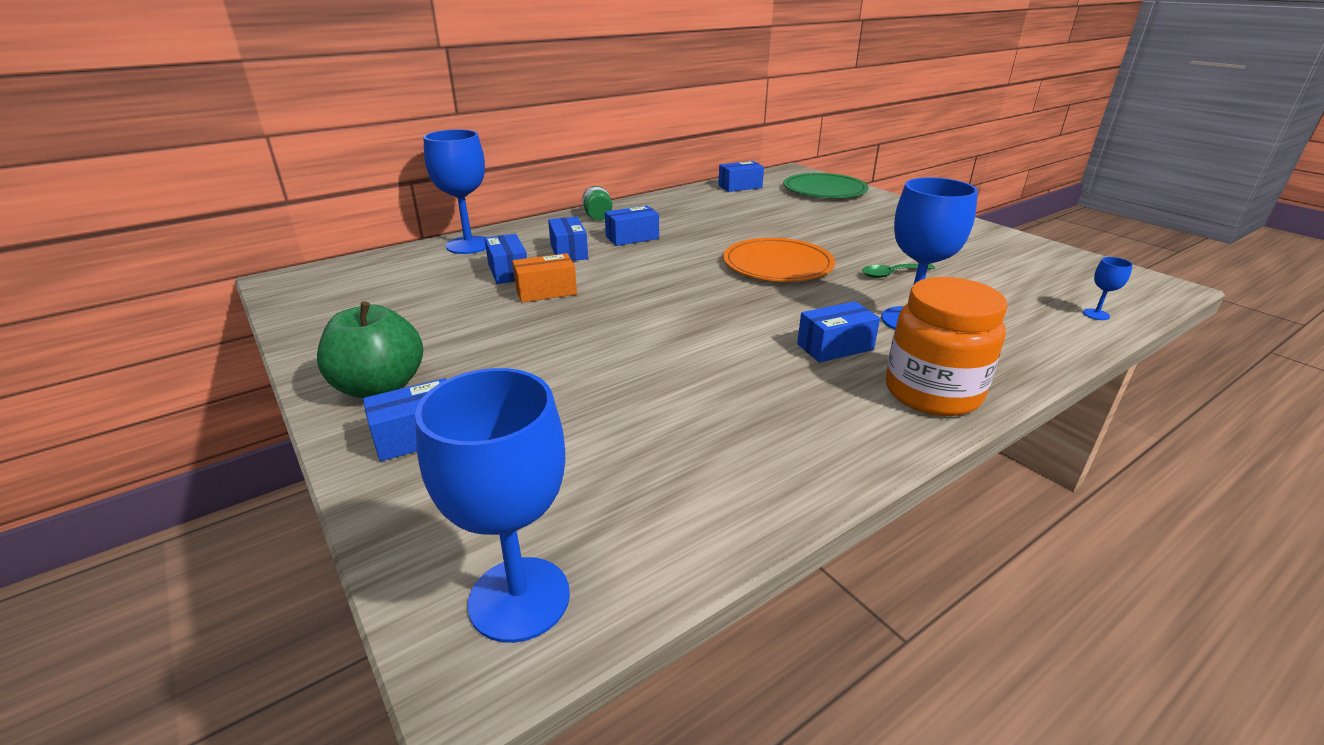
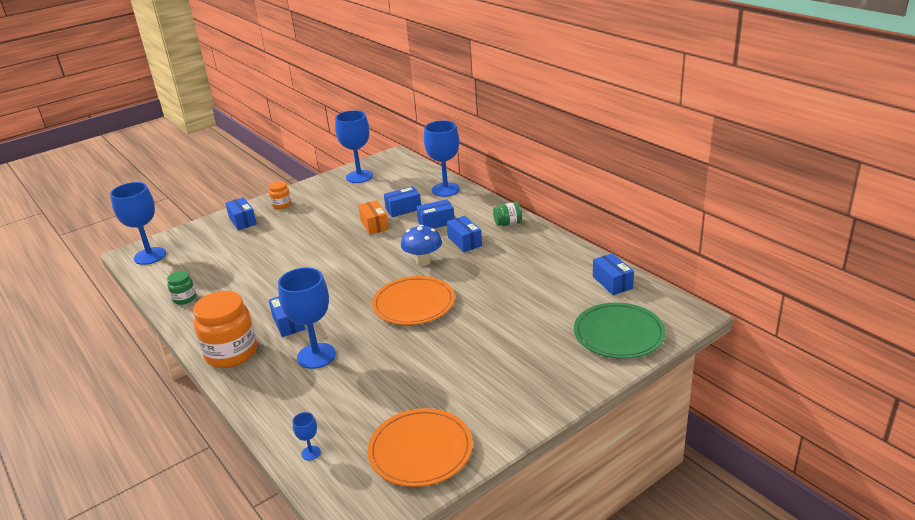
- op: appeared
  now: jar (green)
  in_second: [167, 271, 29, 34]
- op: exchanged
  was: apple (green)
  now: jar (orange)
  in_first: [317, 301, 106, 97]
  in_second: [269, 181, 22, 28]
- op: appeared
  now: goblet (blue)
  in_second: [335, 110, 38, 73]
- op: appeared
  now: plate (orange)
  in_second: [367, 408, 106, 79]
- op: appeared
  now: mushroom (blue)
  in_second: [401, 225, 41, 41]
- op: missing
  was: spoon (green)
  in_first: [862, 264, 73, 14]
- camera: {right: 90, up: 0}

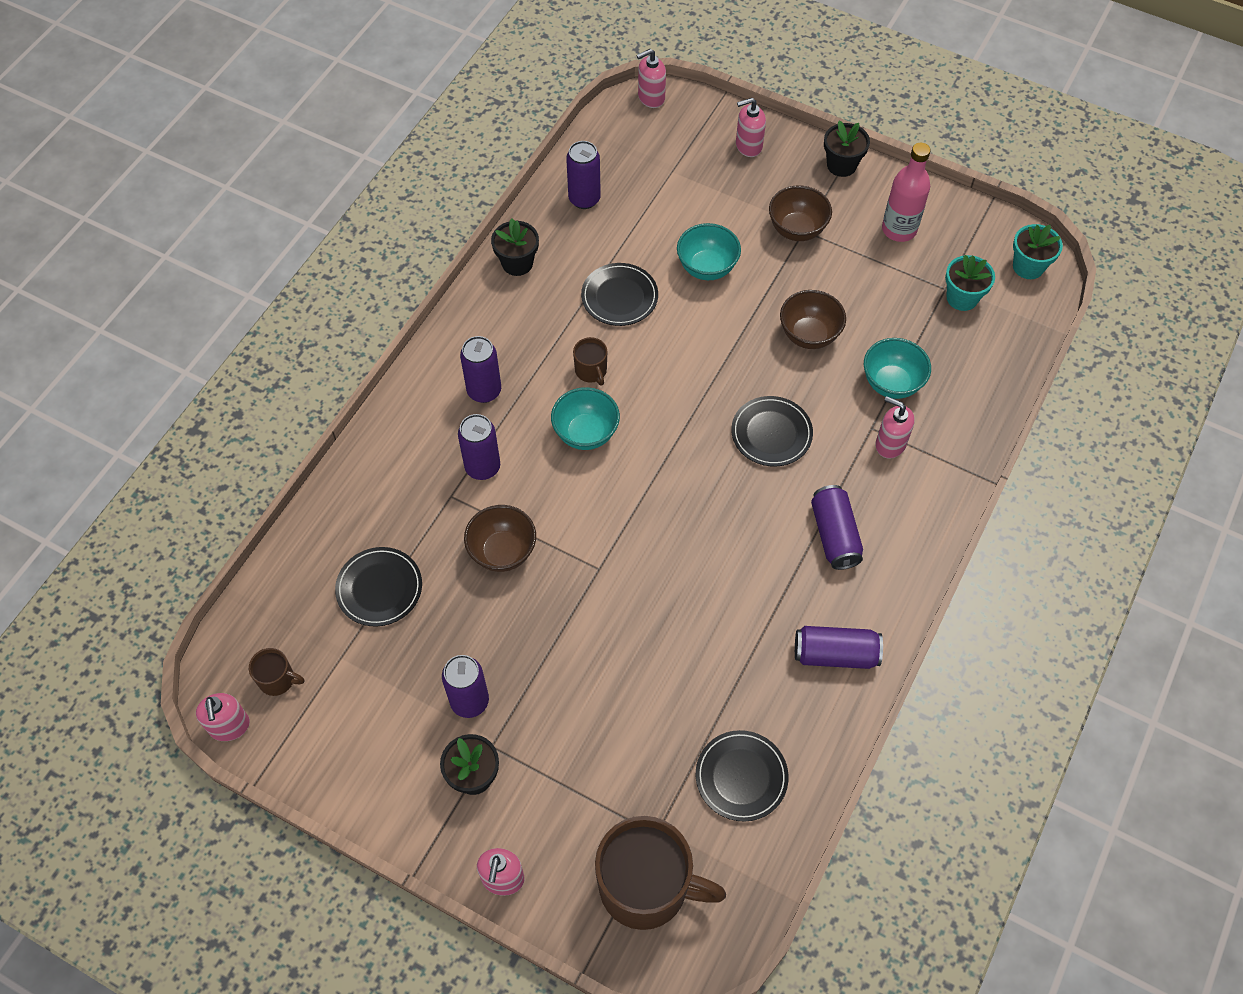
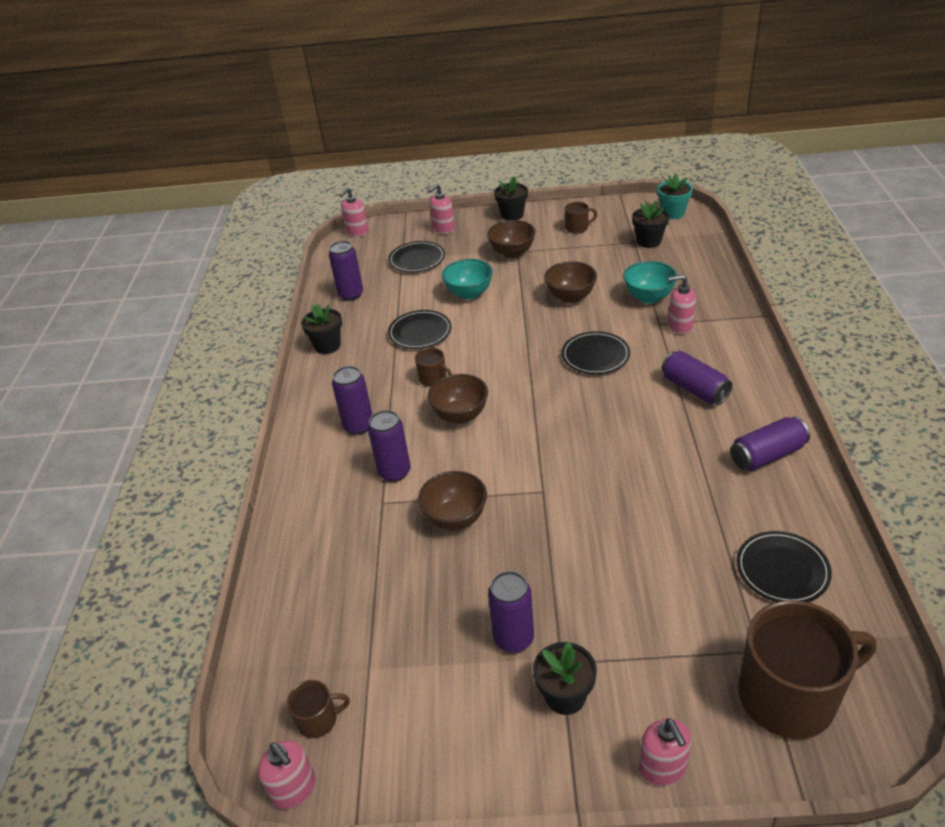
- op: relocated
  was: plate (black)
  in_first: [335, 547, 87, 79]
  in_second: [388, 241, 57, 31]
- op: colour
  was: bowl (turquoise)
  now: bowl (brown)
  in_first: [551, 387, 69, 63]
  in_second: [427, 374, 61, 50]
- op: exchanged
  was: bottle (pink)
  now: mug (brown)
  in_first: [882, 143, 49, 99]
  in_second: [565, 202, 32, 32]
- op: colour
  was: flower pot (turquoise)
  now: flower pot (black)
  in_first: [945, 255, 50, 56]
  in_second: [632, 201, 37, 47]
- camera: {right: -25, up: -20}

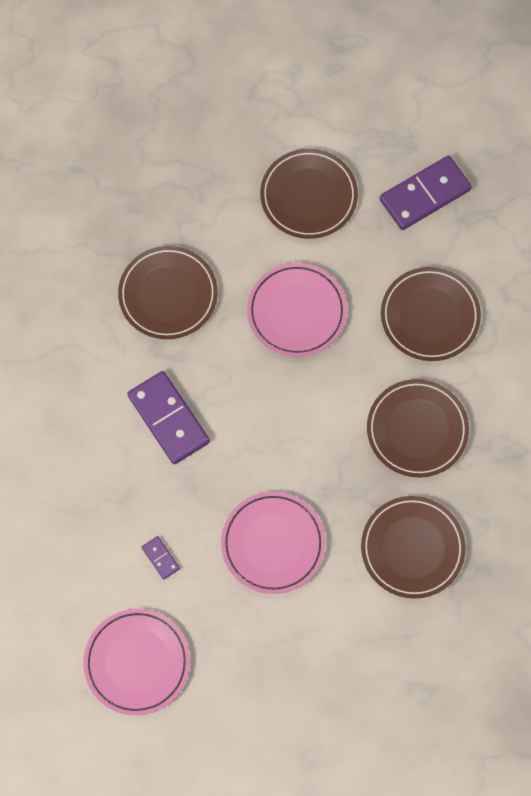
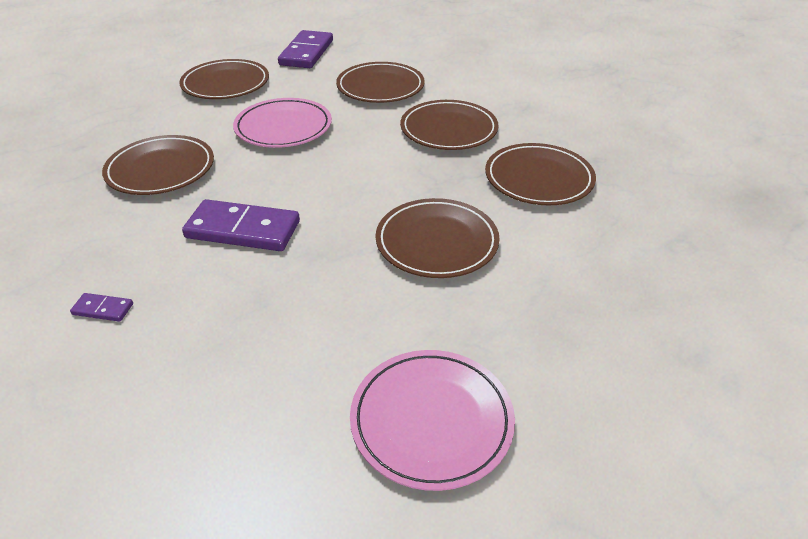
- op: relocated
  was: domino (purple)
  in_first: [142, 536, 38, 44]
  in_second: [70, 293, 63, 29]
- op: colour
  was: plate (pink)
  now: plate (brown)
  in_first: [221, 492, 104, 102]
  in_second: [376, 198, 124, 80]
- camera: {right: -45, up: -30}

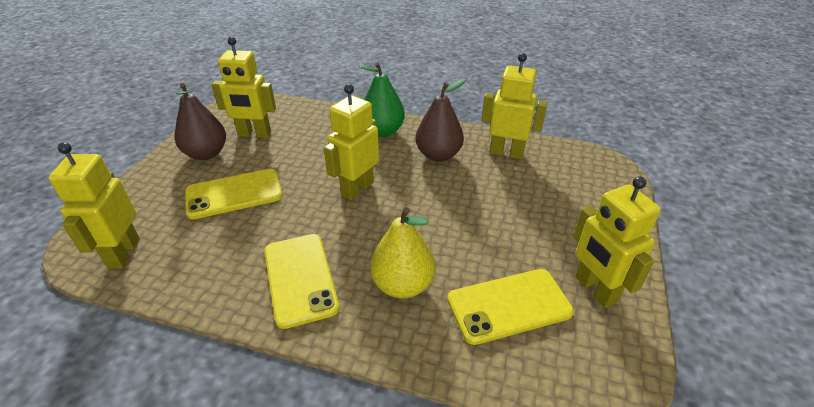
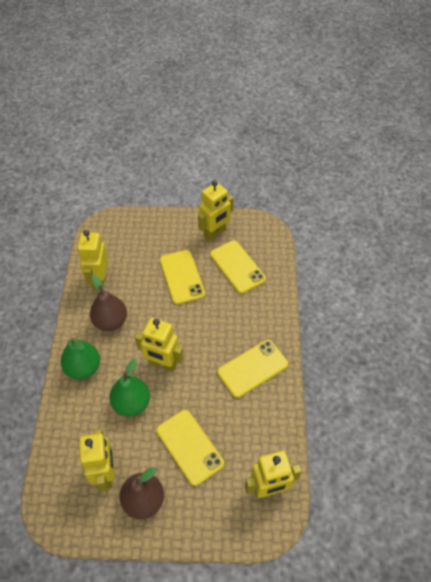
- op: appeared
  now: pear (green)
  in_second: [109, 359, 41, 58]
- op: appeared
  now: phone (yellow)
  in_second: [160, 250, 45, 54]
- op: missing
  was: pear (yellow)
  in_first: [370, 207, 65, 91]
- camera: {right: -105, up: 15}

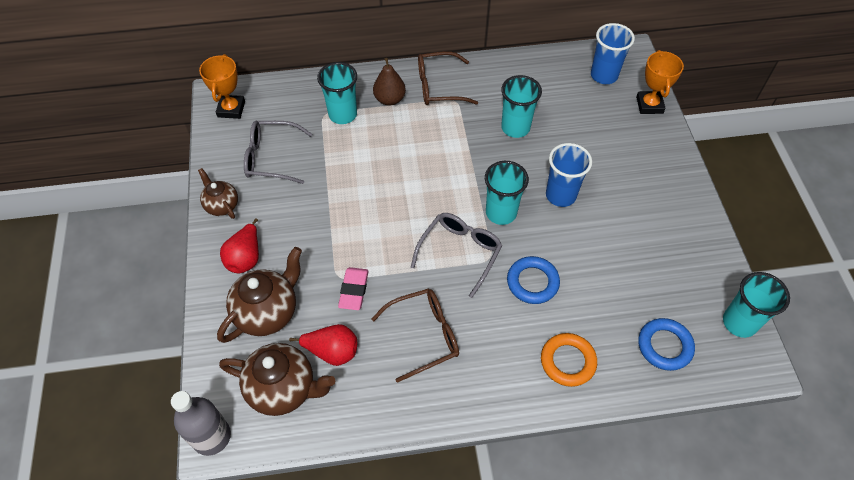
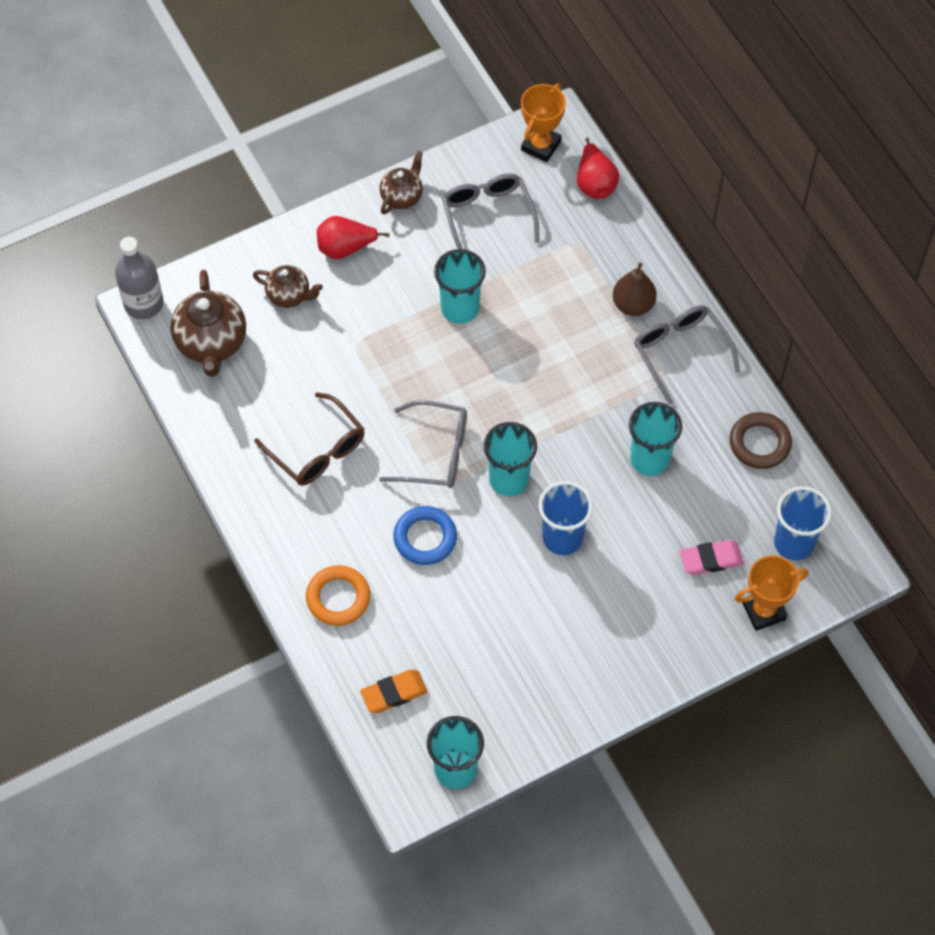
- op: size
  was: teapot (brown)
  in_first: [217, 247, 85, 96]
  in_second: [253, 265, 70, 43]
  ratio: 0.6
- op: exchanged
  was: ring (blue)
  now: eraser (orange)
  in_first: [638, 318, 57, 53]
  in_second: [360, 670, 68, 43]
- op: relocated
  was: cup (turquoise)
  in_first: [317, 62, 40, 62]
  in_second: [434, 249, 52, 75]
- op: spun
  was: trophy (orange)
  in_first: [199, 54, 46, 65]
  in_second: [521, 84, 45, 78]
  clockwise: -45
- op: relocated
  was: pear (red)
  in_first: [289, 324, 68, 42]
  in_second: [577, 138, 42, 61]
- op: colour
  was: glasses (brown)
  now: glasses (grey)
  in_first: [418, 51, 60, 54]
  in_second: [634, 305, 106, 100]
- op: relocated
  was: eraser (pink)
  in_first: [338, 267, 31, 43]
  in_second: [680, 540, 64, 35]
- op: appeared
  now: ring (brown)
  in_second: [730, 412, 62, 57]
- camera: {right: 70, up: 5}

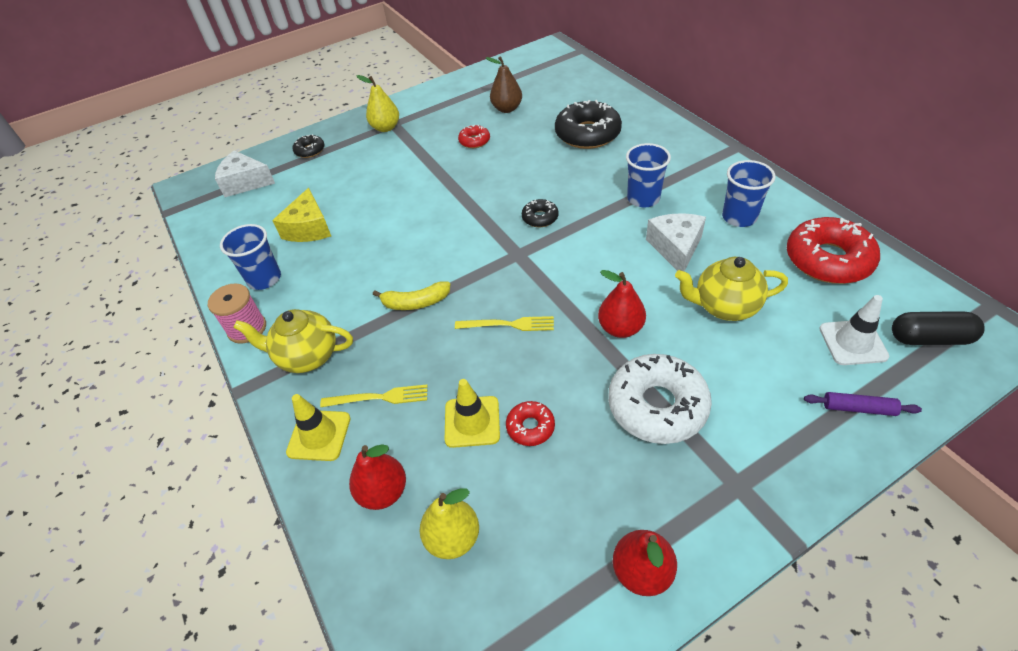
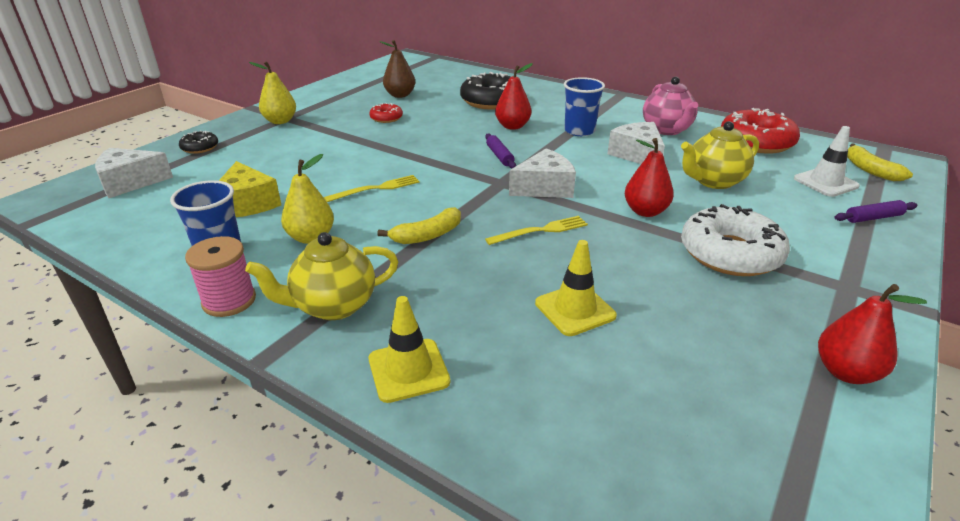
- op: relocated
  was: pear (yellow)
  in_first: [419, 488, 60, 71]
  in_second: [281, 154, 53, 90]
- op: relocated
  was: fork (yellow)
  in_first: [320, 385, 107, 22]
  in_second: [324, 175, 96, 27]
- op: exchanged
  was: donut (black)
  now: rolling pin (purple)
  in_first: [522, 199, 37, 28]
  in_second: [485, 133, 31, 36]
- op: relocated
  was: pear (red)
  in_first: [349, 444, 57, 66]
  in_second: [495, 63, 38, 67]
- op: appeared
  now: cheese (white)
  in_second: [509, 148, 67, 50]
- op: exchanged
  was: cup (blue)
  now: teapot (pink)
  in_first: [722, 160, 54, 67]
  in_second: [643, 77, 55, 58]
- op: exchanged
  was: capsule (black)
  now: banana (yellow)
  in_first: [892, 311, 93, 34]
  in_second: [847, 143, 66, 38]
- op: missing
  was: donut (red)
  in_first: [506, 401, 49, 45]
- camera: {right: -30, up: -15}

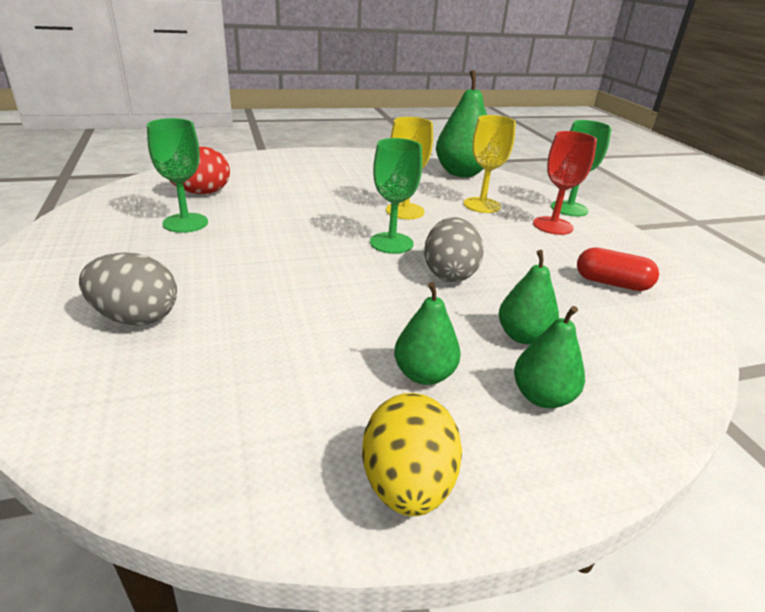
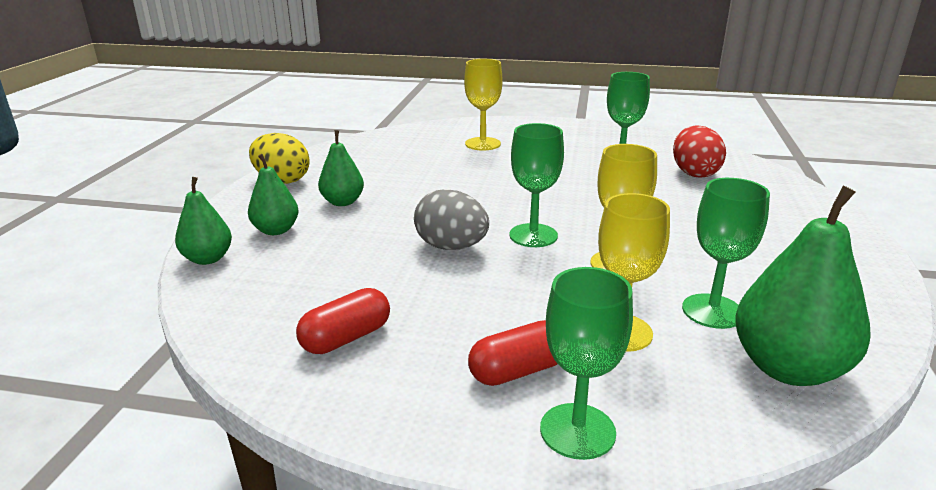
- op: relocated
  was: pear (green)
  in_first: [499, 250, 60, 94]
  in_second: [175, 177, 57, 88]
- op: exchanged
  was: egg (grey)
  now: goblet (yellow)
  in_first: [79, 253, 98, 73]
  in_second: [464, 59, 39, 91]
- op: exchanged
  was: goblet (red)
  now: capsule (red)
  in_first: [533, 131, 64, 104]
  in_second: [468, 320, 89, 66]
- op: appeared
  now: goblet (green)
  in_second: [682, 178, 88, 151]
- camera: {right: 120, up: -5}

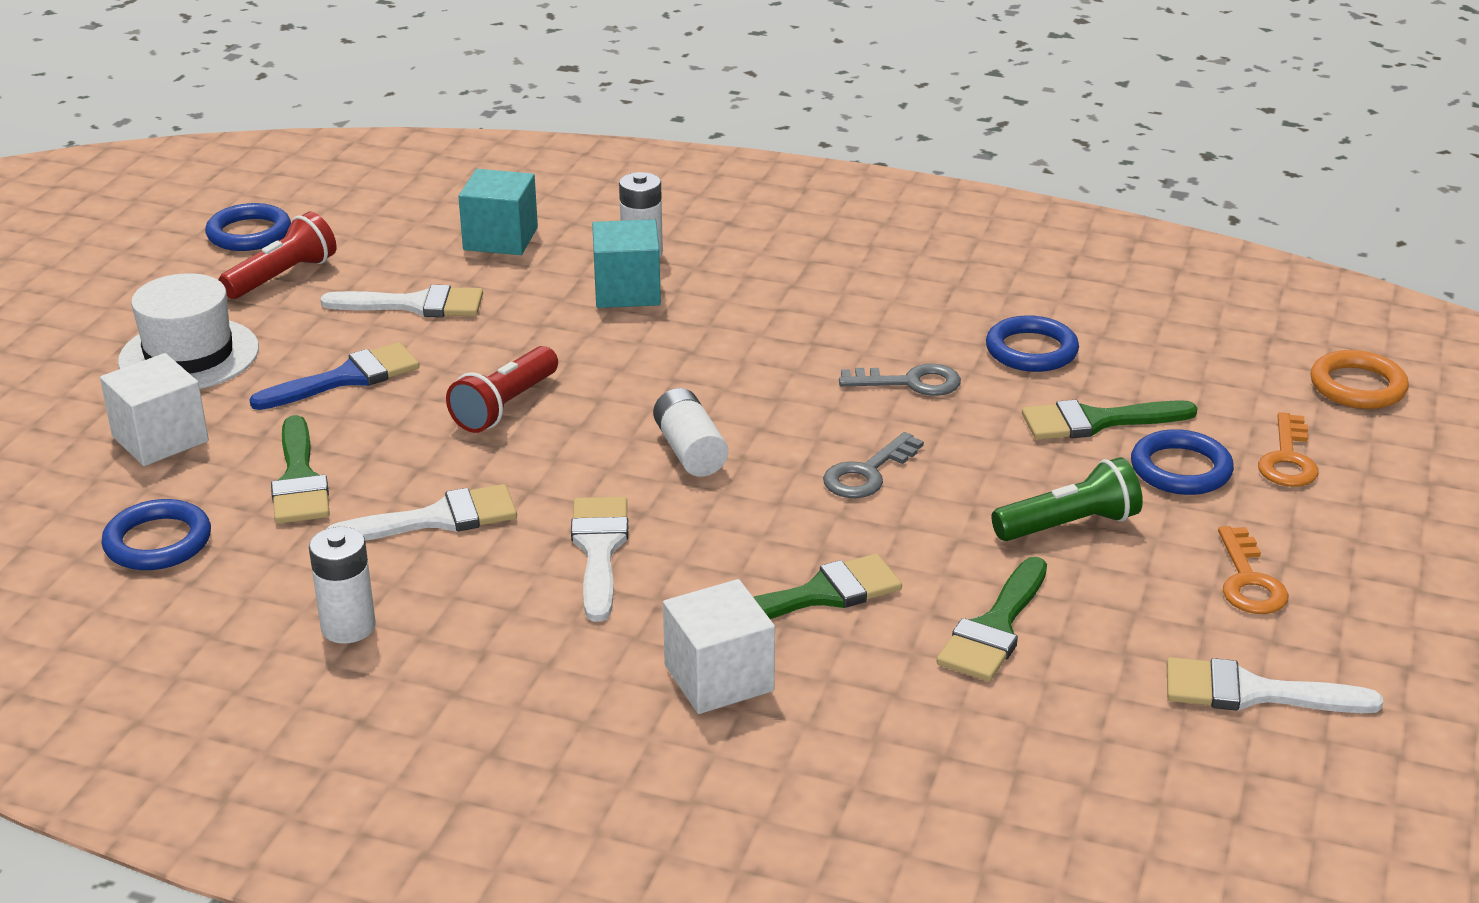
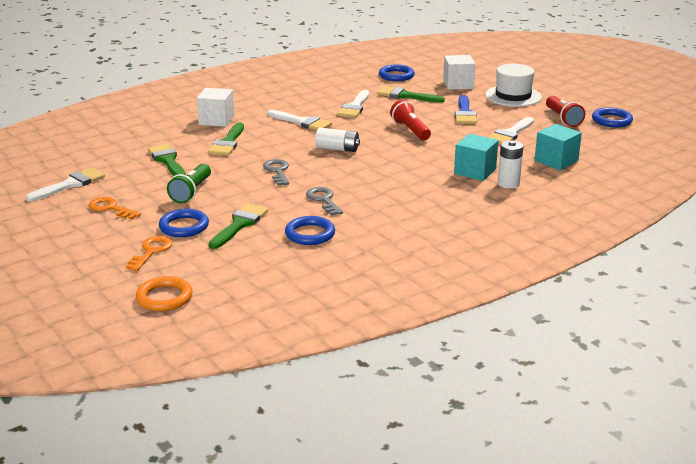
- op: spun
  was: key (orange)
  in_first: [1258, 412, 61, 75]
  in_second: [126, 236, 46, 35]
  clockwise: 60
- op: spun
  was: key (grey)
  in_first: [839, 364, 122, 32]
  in_second: [306, 187, 37, 29]
  clockwise: 120
- op: missing
  was: battery (white)
  in_first: [309, 527, 67, 117]
- camera: {right: 125, up: -5}

